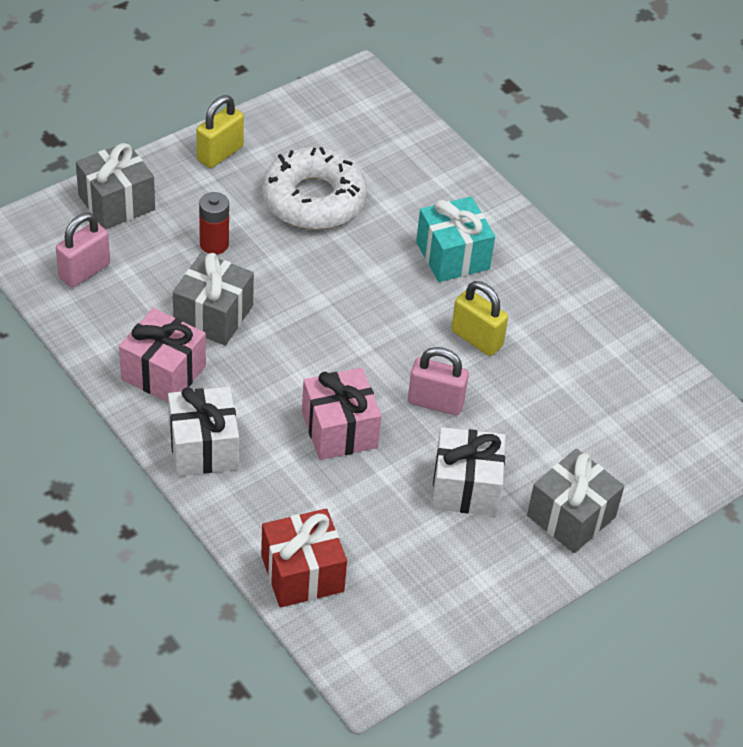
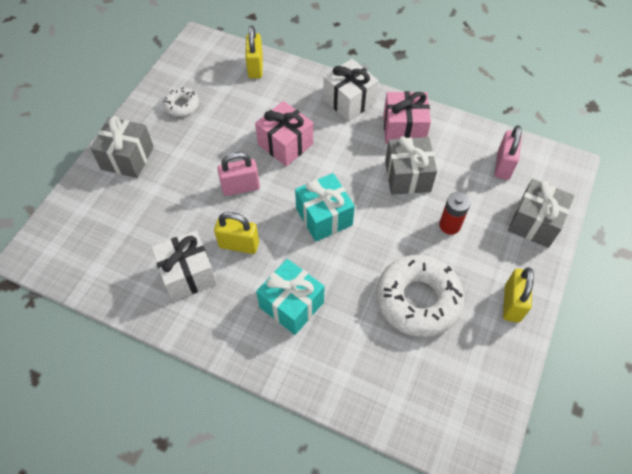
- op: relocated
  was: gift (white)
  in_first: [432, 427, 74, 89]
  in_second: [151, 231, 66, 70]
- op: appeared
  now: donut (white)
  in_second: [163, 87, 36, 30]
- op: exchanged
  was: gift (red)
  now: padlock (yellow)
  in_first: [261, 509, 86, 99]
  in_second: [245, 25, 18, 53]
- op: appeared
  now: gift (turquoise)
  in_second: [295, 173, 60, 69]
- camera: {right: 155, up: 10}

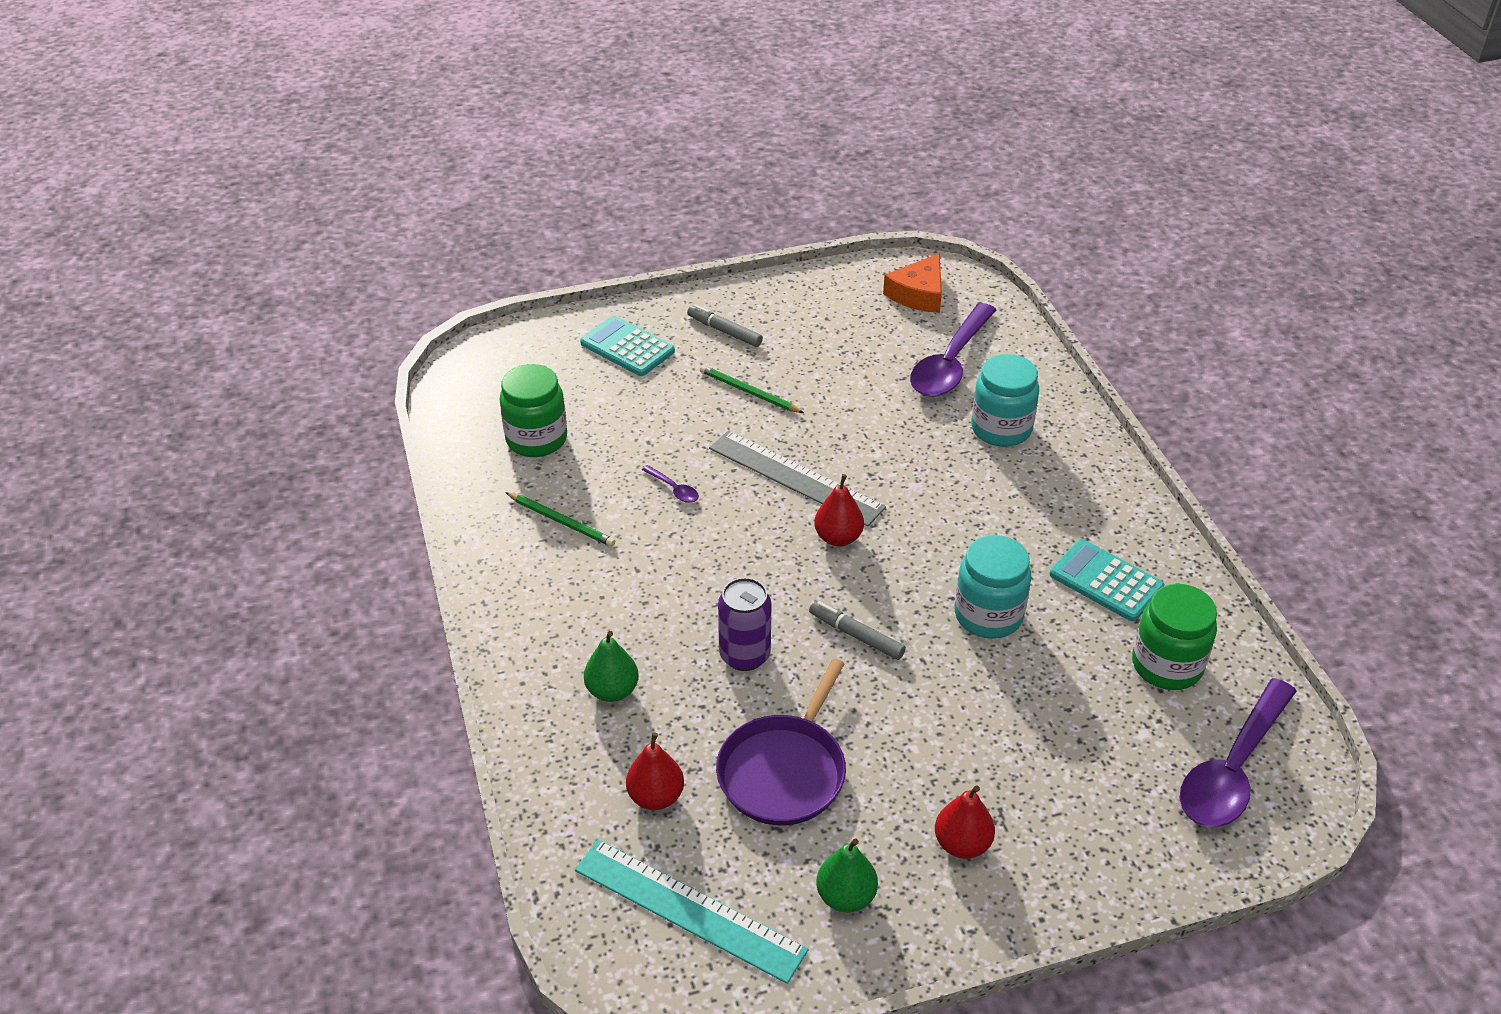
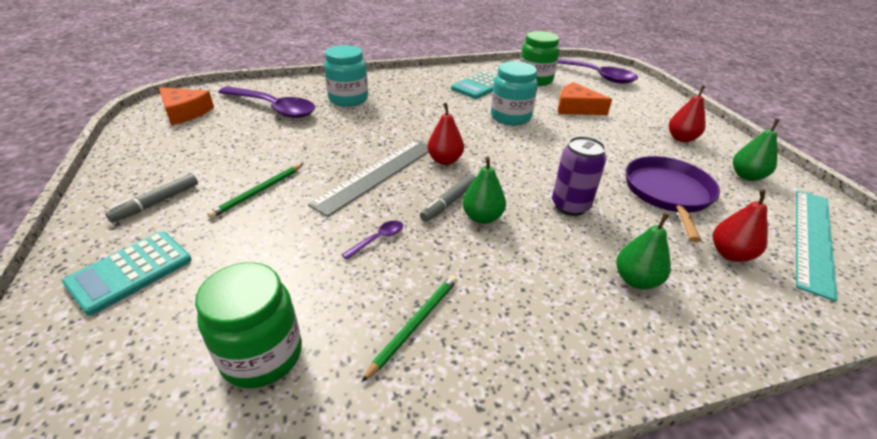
- op: relocated
  was: marker (grey)
  in_first: [809, 601, 97, 59]
  in_second: [420, 174, 56, 48]
- op: appeared
  now: pear (green)
  in_second: [462, 156, 44, 68]
- op: appeared
  now: cheese (orange)
  in_second: [558, 82, 54, 33]
- op: spun
  was: pan (purple)
  in_first: [716, 659, 130, 166]
  in_second: [626, 156, 94, 86]
  clockwise: -105
- camera: {right: -90, up: -5}

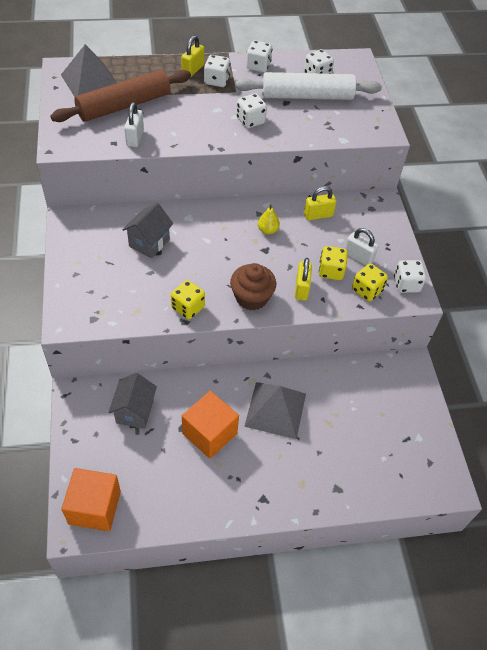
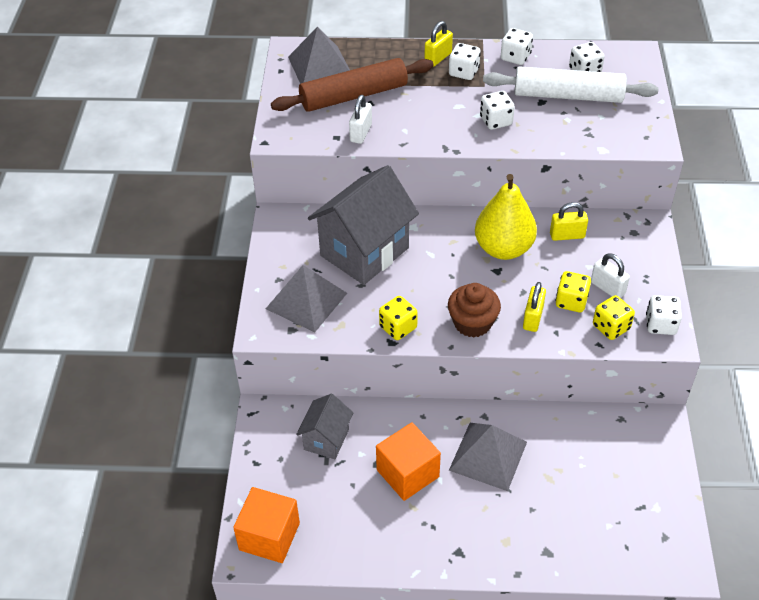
- op: appeared
  now: pyramid (grey)
  in_second: [266, 265, 81, 67]
- op: size
  was: house (grey)
  in_first: [122, 203, 51, 55]
  in_second: [308, 165, 111, 120]
  ratio: 1.89
- op: size
  was: pear (yellow)
  in_first: [258, 205, 22, 30]
  in_second: [475, 174, 62, 86]
  ratio: 2.37
- camera: {right: 15, up: -5}

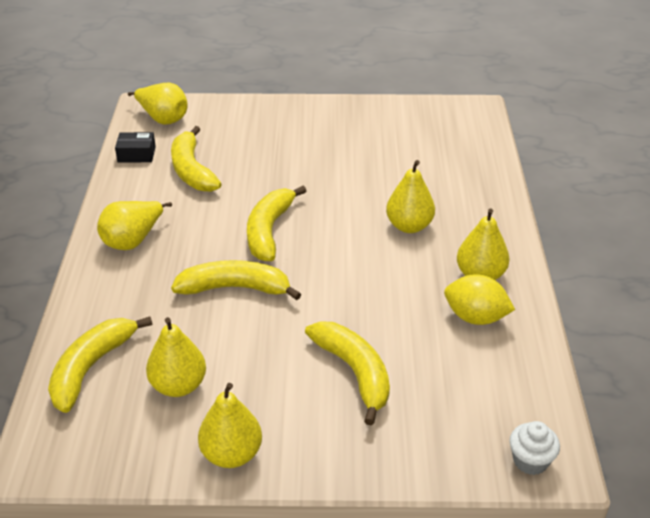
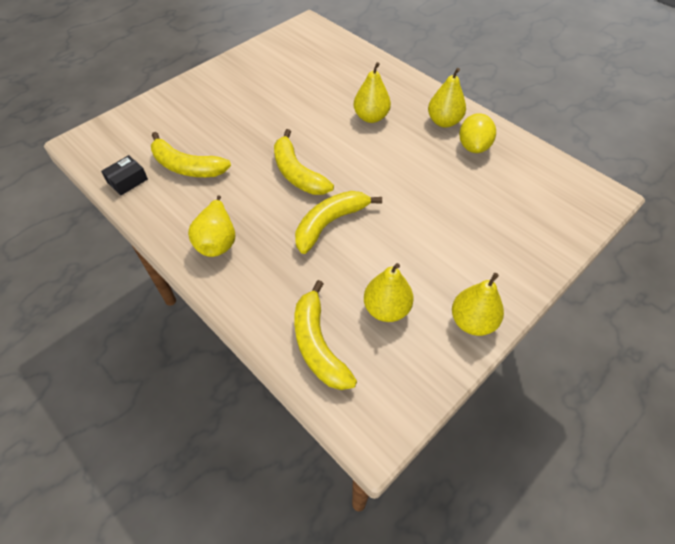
- op: spun
  was: lemon (yellow)
  in_first: [444, 274, 71, 51]
  in_second: [459, 113, 37, 40]
  clockwise: -60
- op: missing
  was: pear (yellow)
  in_first: [128, 83, 60, 42]
- op: missing
  was: banana (yellow)
  in_first: [305, 321, 85, 105]
- op: missing
  was: cupcake (white)
  in_first: [509, 421, 51, 54]
- camera: {right: -45, up: 15}

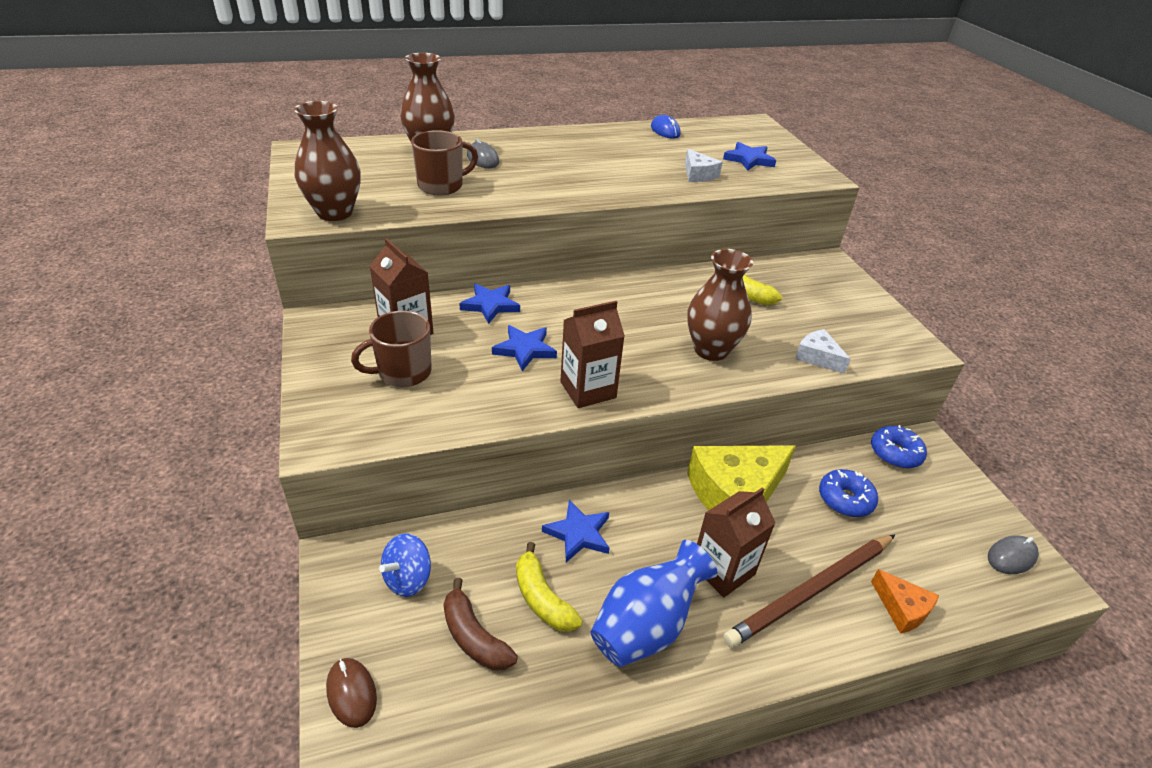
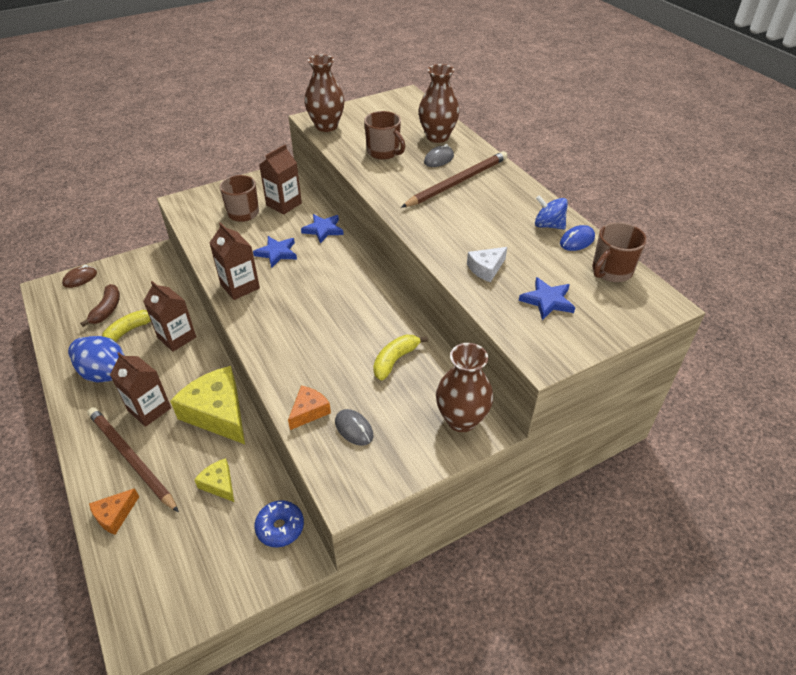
- op: spun
  was: banana (brown)
  in_first: [443, 578, 75, 93]
  in_second: [80, 284, 40, 43]
  clockwise: 150
- op: exchanged
  was: star (blue)
  now: carton (brown)
  in_first: [542, 500, 68, 63]
  in_second: [143, 281, 53, 71]
- op: exchanged
  was: donut (blue)
  now: cheese (yellow)
  in_first: [819, 469, 59, 48]
  in_second: [194, 458, 40, 44]
- op: colour
  was: cheese (white)
  now: cheese (orange)
  in_first: [795, 329, 55, 45]
  in_second: [288, 386, 43, 44]
- op: relocated
  was: mouse (grey)
  in_first: [988, 535, 51, 39]
  in_second: [335, 409, 38, 37]
- op: appeared
  now: pencil (brown)
  in_second: [401, 151, 107, 57]
- op: relocated
  was: vase (brown)
  in_first: [687, 249, 66, 112]
  in_second: [436, 343, 57, 89]
- op: relocated
  was: spinning top (blue)
  in_first: [379, 533, 52, 64]
  in_second: [535, 195, 33, 35]
- op: appeared
  now: mug (brown)
  in_second: [593, 222, 54, 60]
- camera: {right: 80, up: 5}

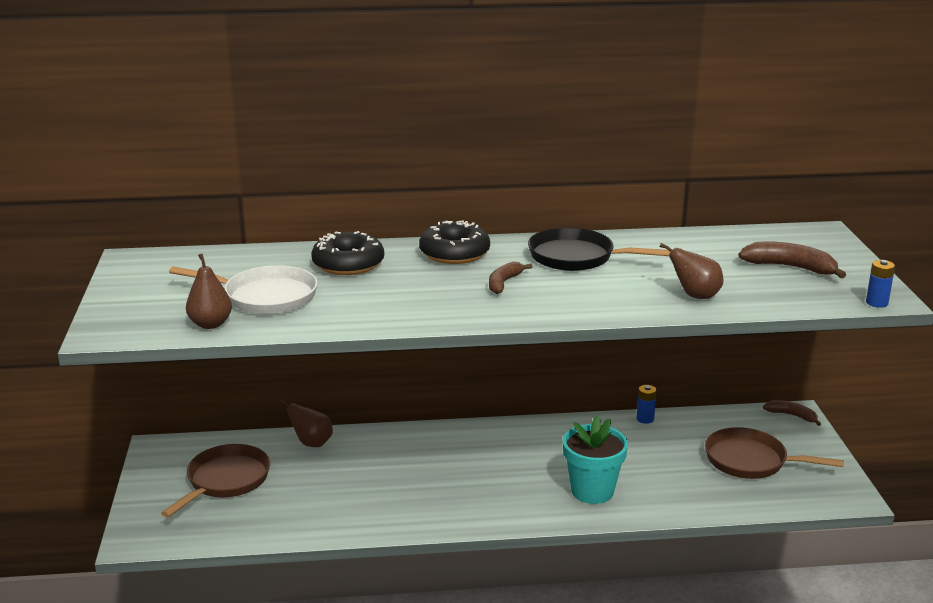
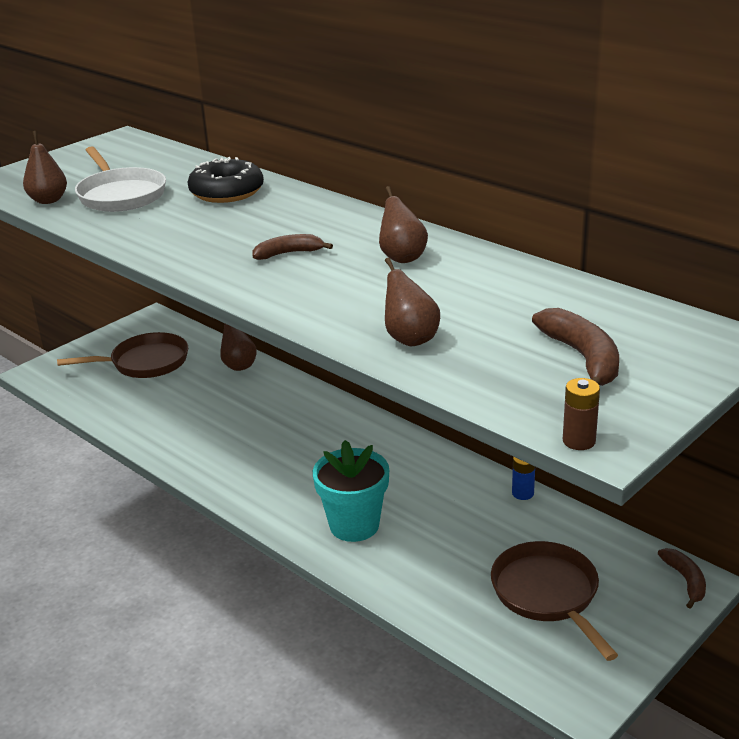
- op: exchanged
  was: pan (black)
  now: pear (brown)
  in_first: [528, 227, 142, 44]
  in_second: [379, 186, 49, 77]
- op: colour
  was: battery (blue)
  now: battery (brown)
  in_first: [866, 260, 29, 48]
  in_second: [563, 378, 37, 72]
- op: missing
  was: donut (black)
  in_first: [419, 220, 71, 44]
- camera: {right: 50, up: 5}

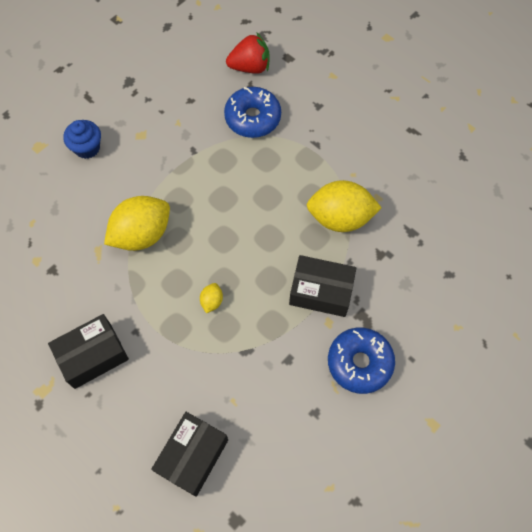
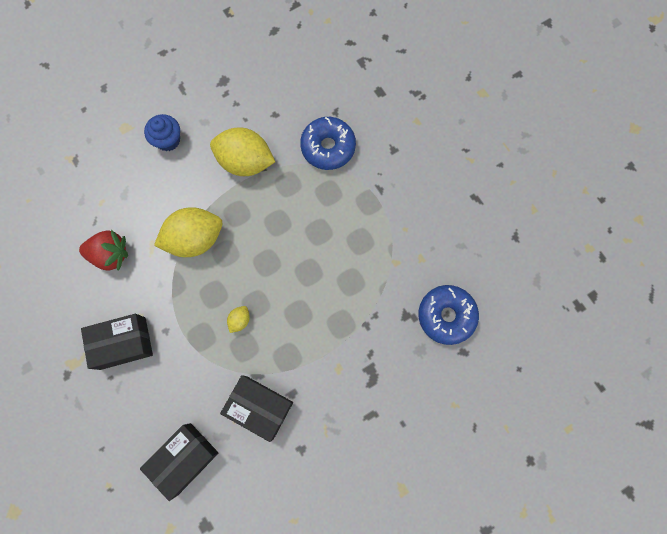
- op: relocated
  was: strawberry (red)
  in_first: [226, 32, 43, 42]
  in_second: [79, 230, 49, 41]
- op: relocated
  was: lemon (yellow)
  in_first: [307, 180, 75, 52]
  in_second: [210, 127, 65, 49]
- op: relocated
  was: box (black)
  in_first: [289, 255, 67, 62]
  in_second: [220, 375, 73, 67]
- op: relocated
  was: donut (blue)
  in_first: [328, 328, 67, 66]
  in_second: [418, 285, 61, 60]
- camera: {right: 15, up: 10}

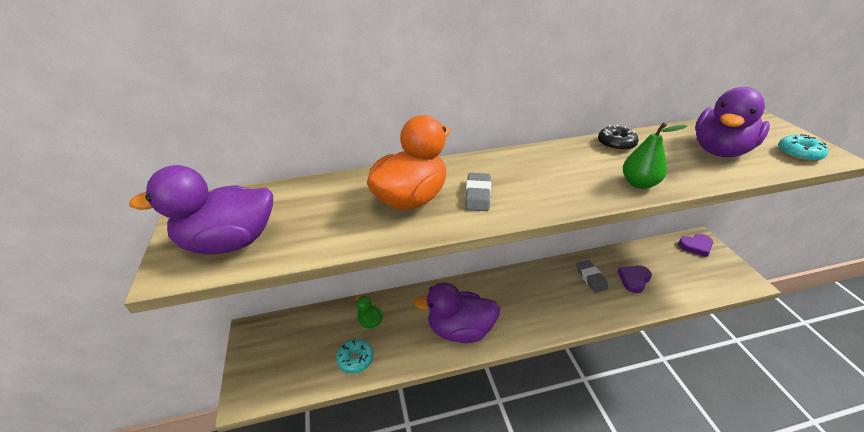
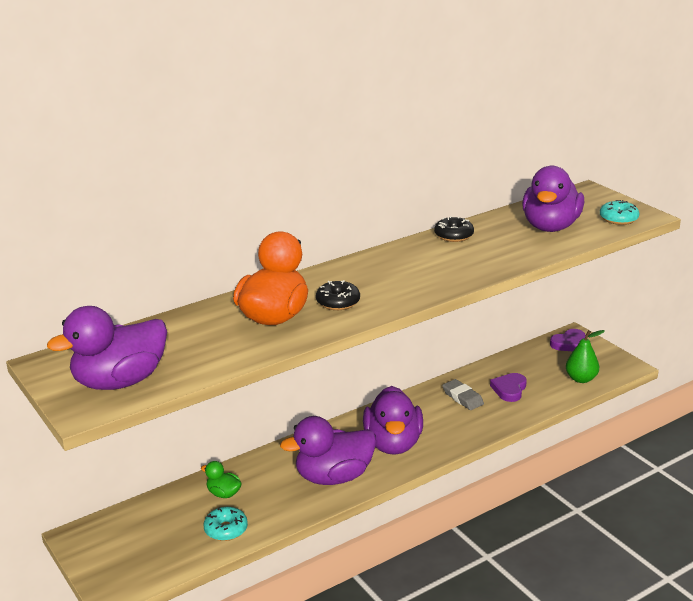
- op: exchanged
  was: eraser (grey)
  now: donut (black)
  in_first: [465, 173, 26, 38]
  in_second: [316, 280, 44, 30]
- op: appeared
  now: duck (purple)
  in_second: [363, 386, 60, 69]
- op: relocated
  was: pear (green)
  in_first: [623, 122, 64, 67]
  in_second: [566, 330, 39, 53]
- camera: {right: -20, up: -10}

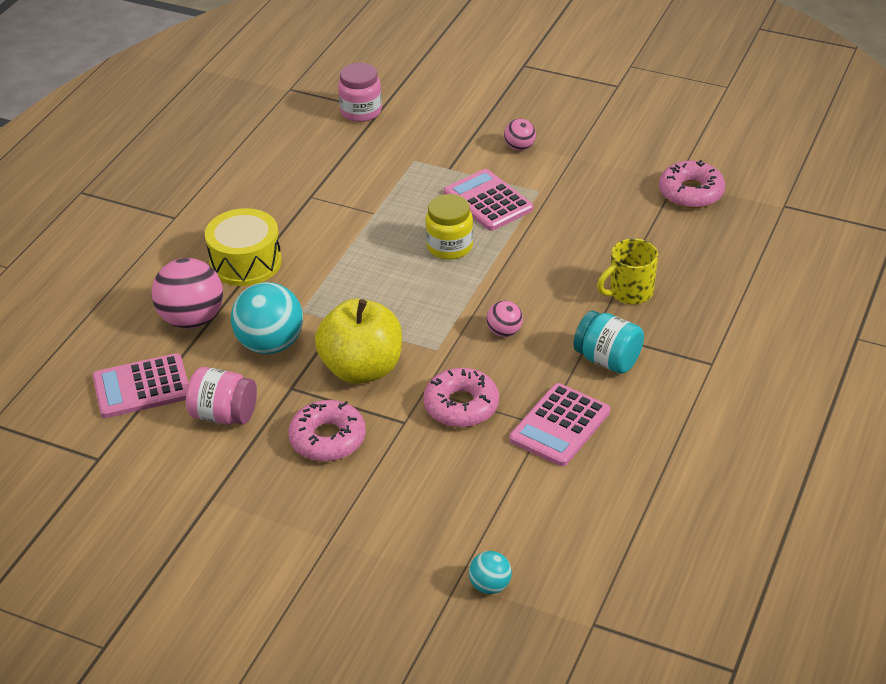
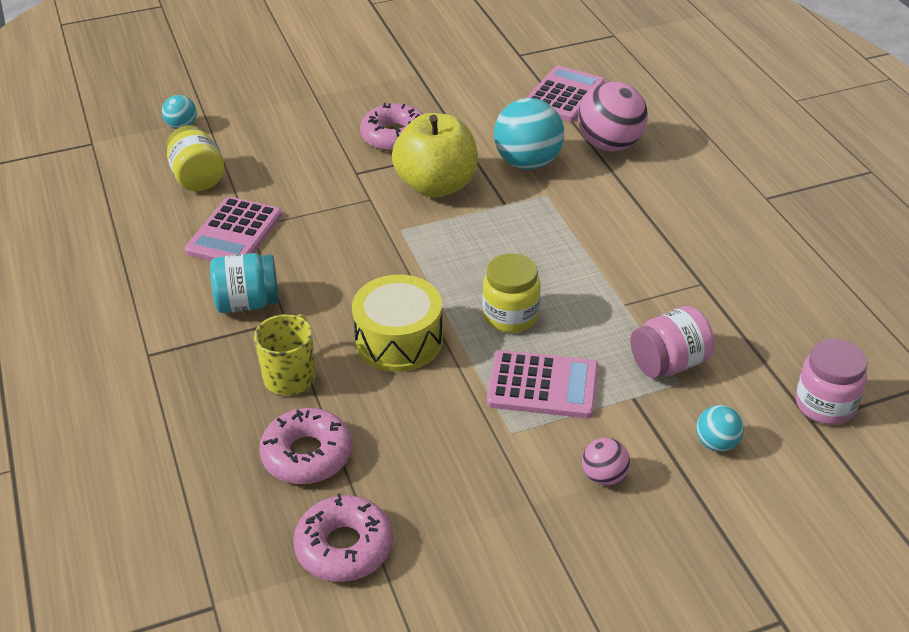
- op: appeared
  now: jar (yellow)
  in_second: [166, 125, 58, 66]
- op: spun
  was: calculator (pink)
  in_first: [509, 383, 101, 83]
  in_second: [185, 197, 97, 64]
  clockwise: -150
- op: relocated
  was: donut (pink)
  in_first: [423, 368, 76, 59]
  in_second: [259, 408, 93, 76]
- op: relocated
  was: drum (yellow)
  in_first: [205, 208, 77, 78]
  in_second: [352, 275, 91, 97]
- op: relocated
  was: jar (pink)
  in_first: [186, 367, 71, 58]
  in_second: [630, 306, 85, 72]
- op: appeared
  now: ball (turquoise)
  in_second: [696, 405, 48, 47]
- op: missing
  was: ball (pink)
  in_first: [486, 301, 37, 36]
- camera: {right: 135, up: 0}

